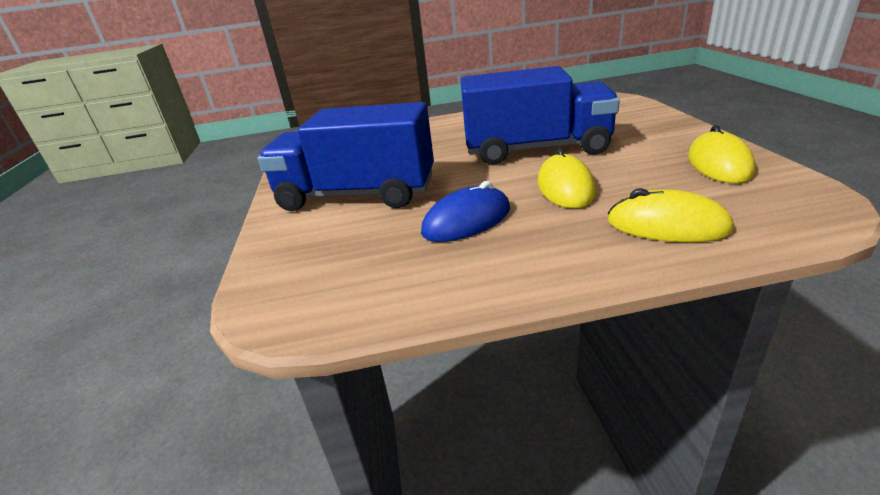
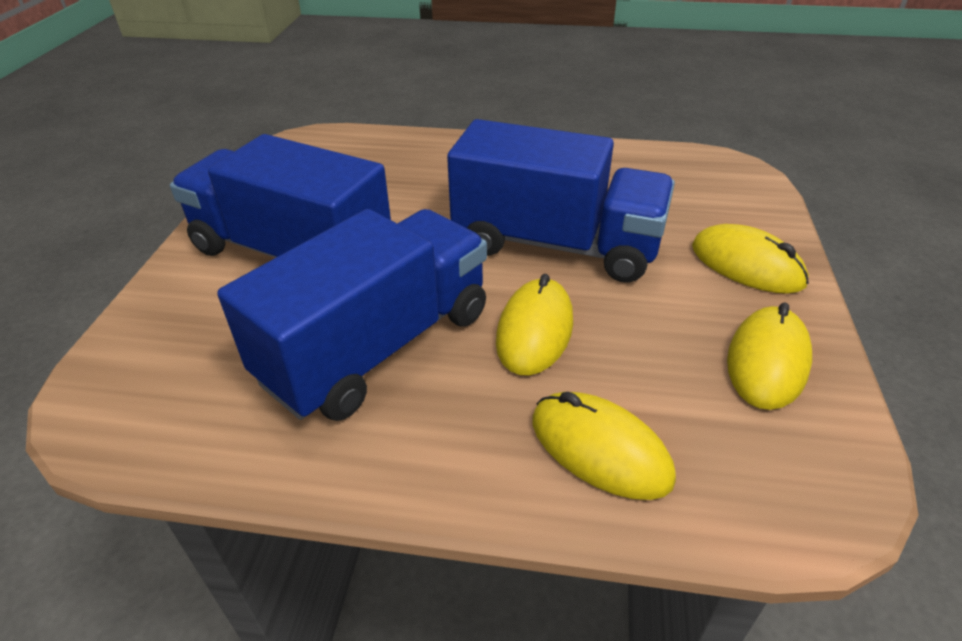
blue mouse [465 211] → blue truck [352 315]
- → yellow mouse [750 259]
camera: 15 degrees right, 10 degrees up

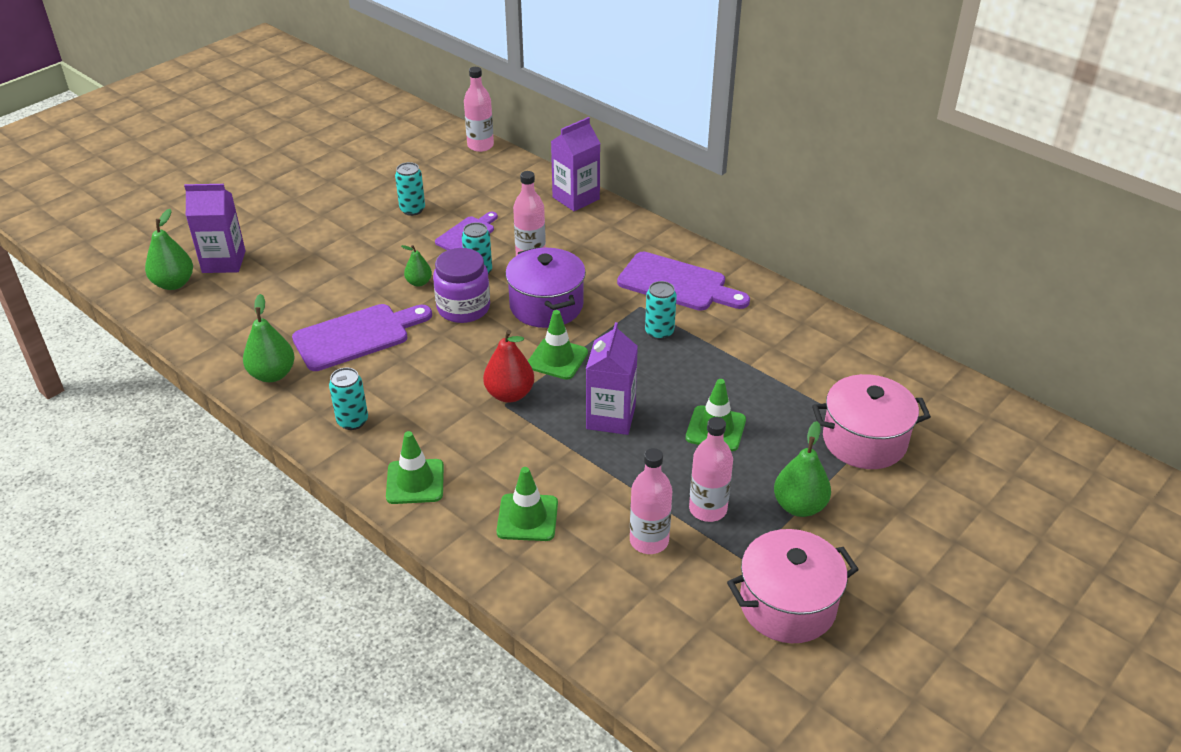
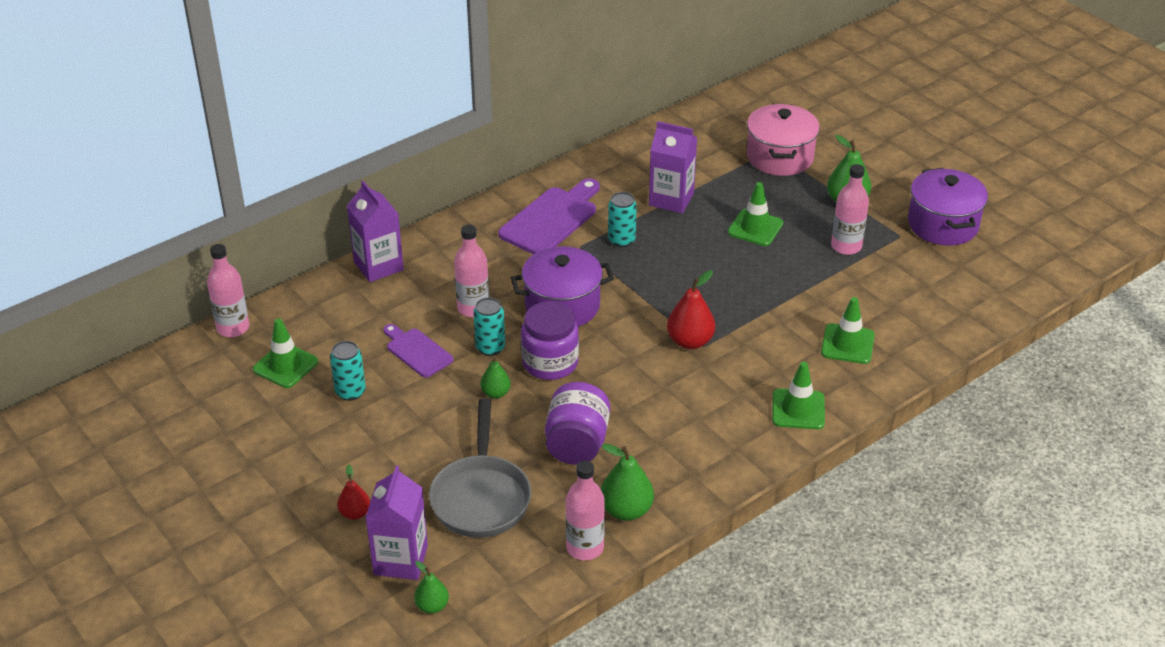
green pear [169 249] → green pear [431 587], x0.61
purple cutting board [362 337] → purple jar [577 423]
turquoise can [348 399] → -
green traffic cone [558 345] → green traffic cone [285 353], moved
purple carton [612 378] → purple carton [673 167], moved
pink bottle [651 501] → pink bottle [585 510], moved
pink pot [793 586] → purple pot [948 207]
- → red pear [353 492]
- → grey pan [480 468]
camera: 80 degrees left, 0 degrees up

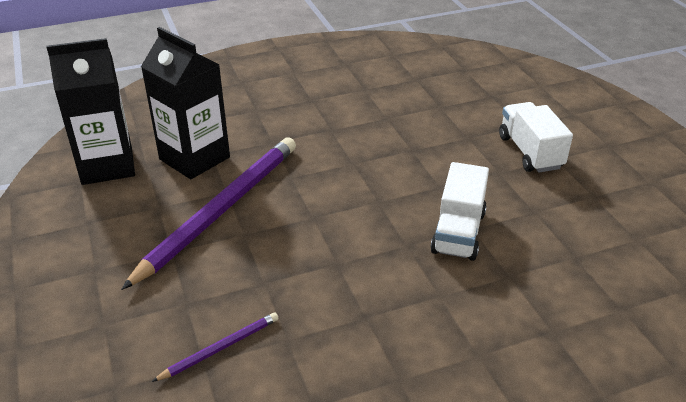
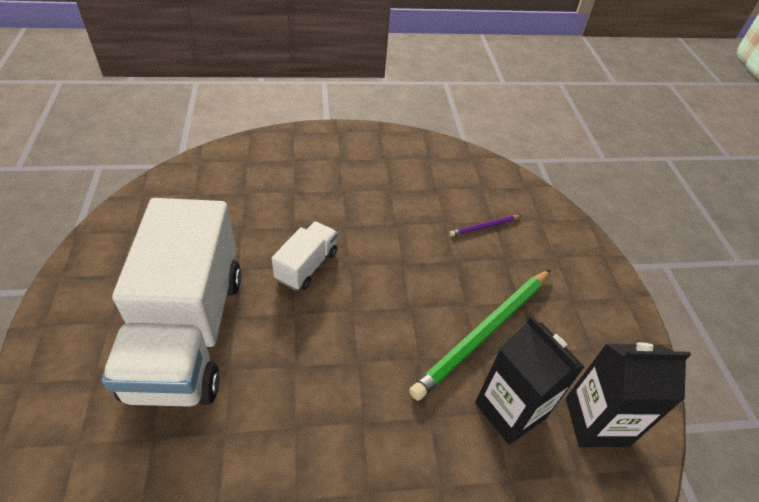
purple pencil [208 213] → green pencil [480 335]
white truck [536 137] → white truck [171 302], x2.27
camera: 170 degrees left, 10 degrees up

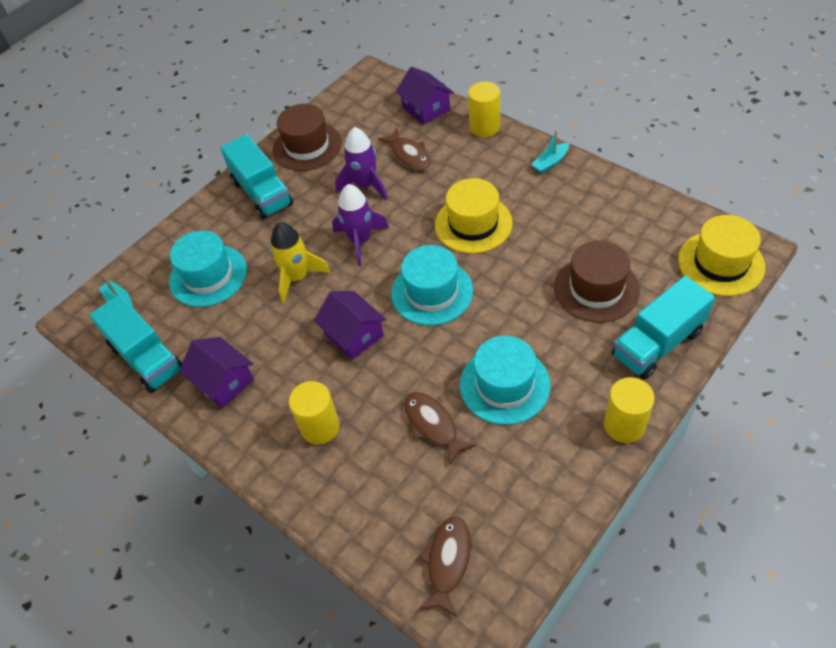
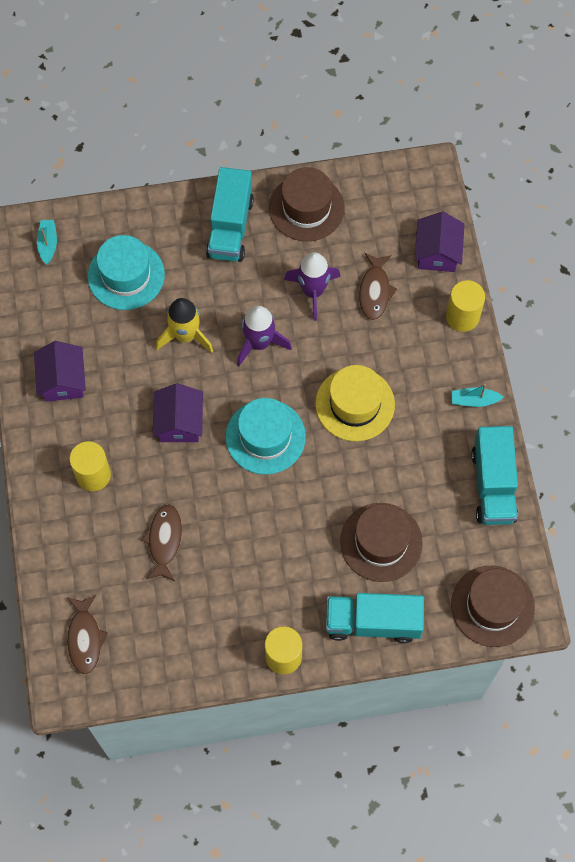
turquoise truck [136 344] → turquoise truck [494 475], moved
brown fish [445 566] → brown fish [87 634], 120 degrees clockwise
turquoise hat [505 380] → -
yellow hat [721 255] → brown hat [493 606]
camera: 35 degrees right, 15 degrees up

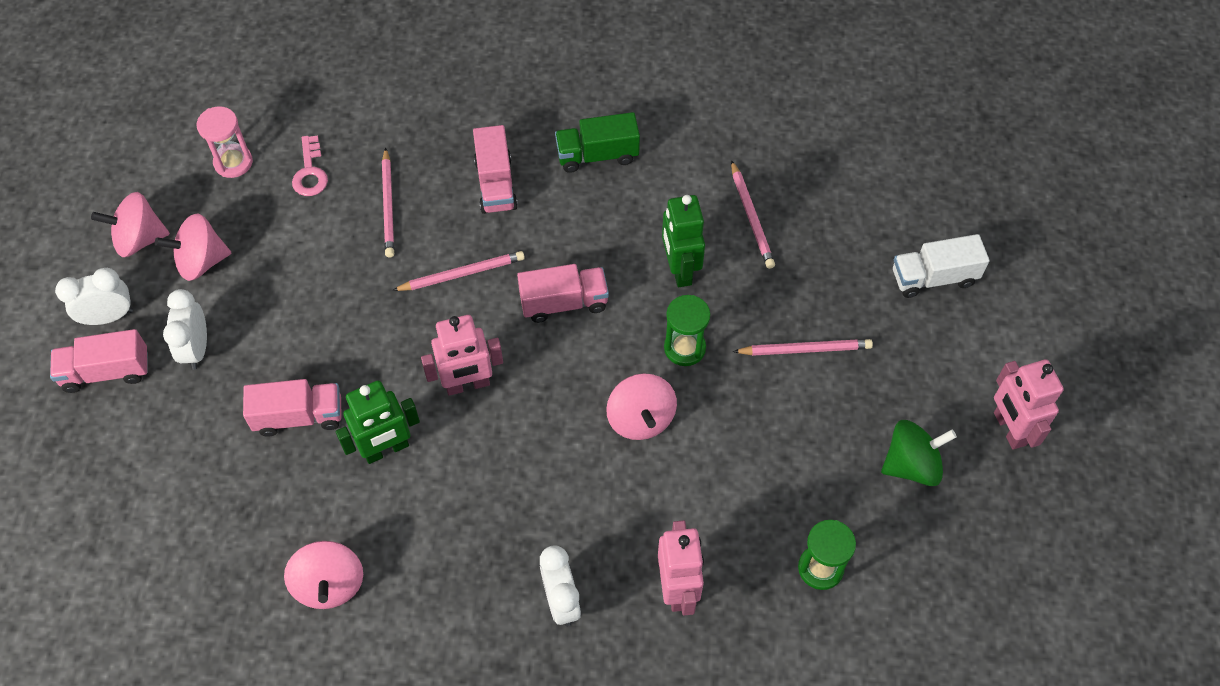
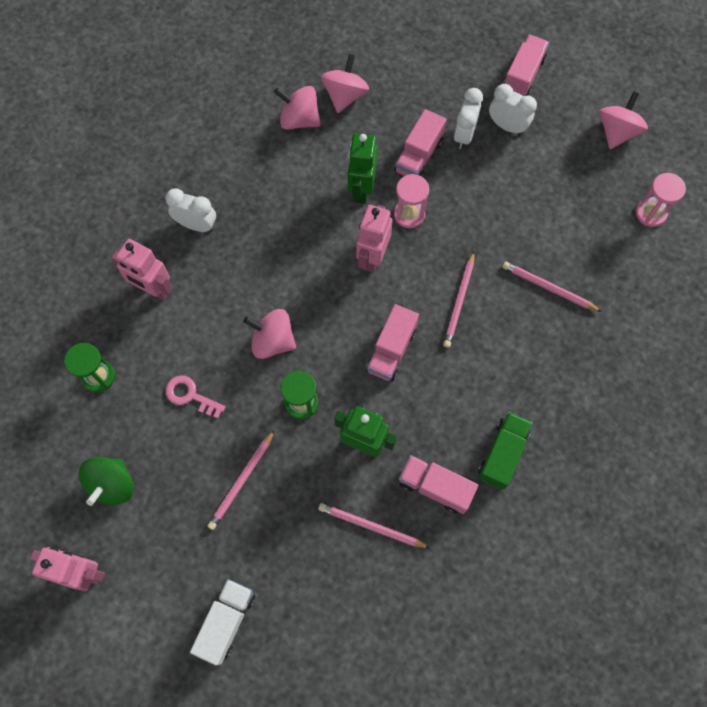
white clock [94 296] → white clock [468 118], moved
pink spinning top [193 247] → pink spinning top [345 83], moved
pink key [310 165] → pink key [196 397], moved
pink truck [495 169] → pink truck [438 484], moved
- → pink hourglass [411 201]
camera: 125 degrees right, 10 degrees up

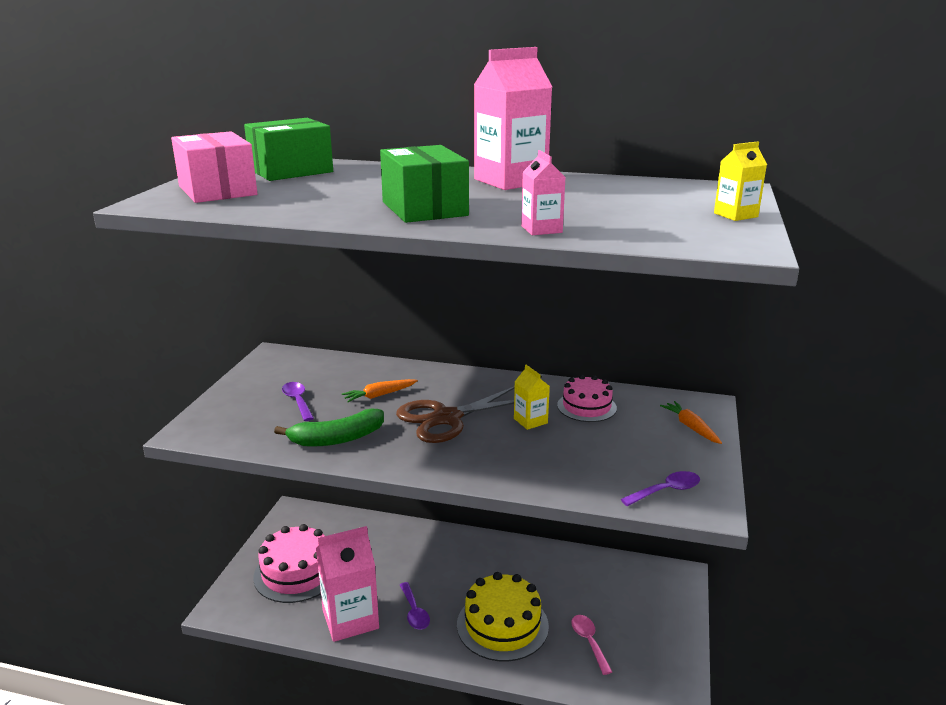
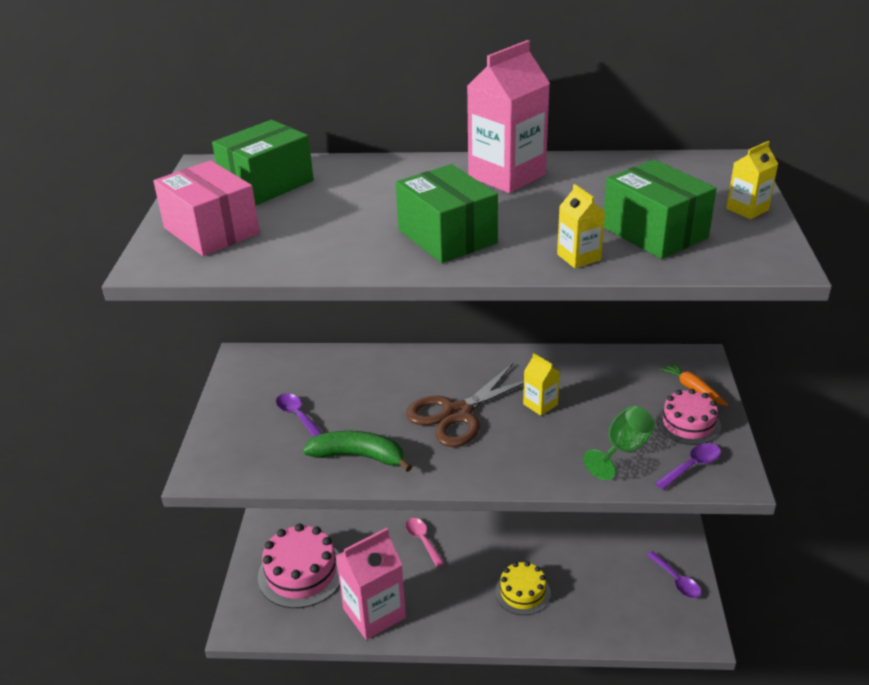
green banana [329 428] → green banana [357 451], 135 degrees counterclockwise
orange carrot [380 390] → -
purple spoon [415 606] → purple spoon [673 574], moved
yellow cake [503 617] → yellow cake [523 588], x0.62
pink carton [543 192] → yellow carton [581 226]
pink cake [587 398] → pink cake [689 417], moved
pink spoon [591 645] → pink spoon [425 542], moved
- → green goblet [619 443]
- → green box [660 209]
camera: 10 degrees left, 10 degrees up

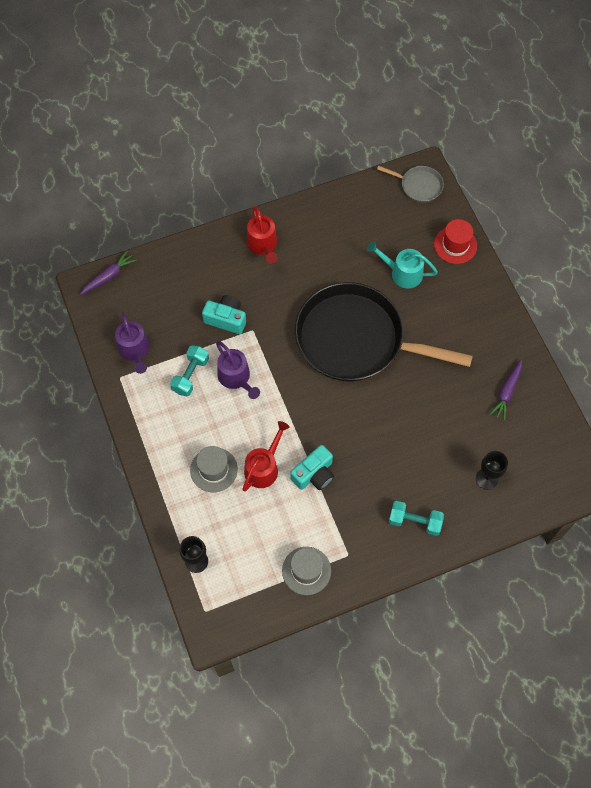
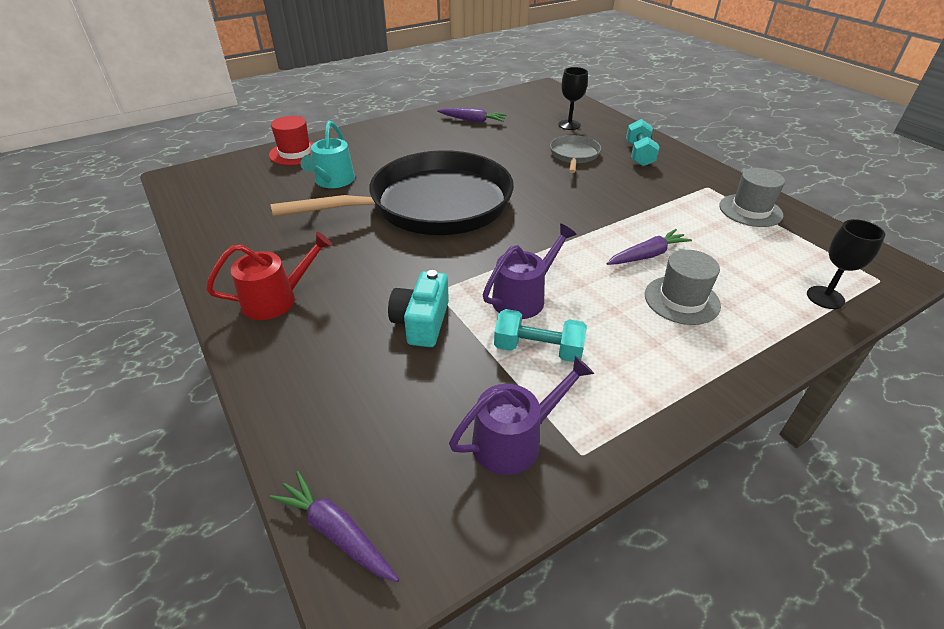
red watering can [266 456] → purple carrot [649 247]
turquoise camera [312 467] → -
black pan [384 332] → black pan [392 192], 120 degrees counterclockwise
grey pan [410 184] → grey pan [575 154], moved
camera: 100 degrees left, 25 degrees down

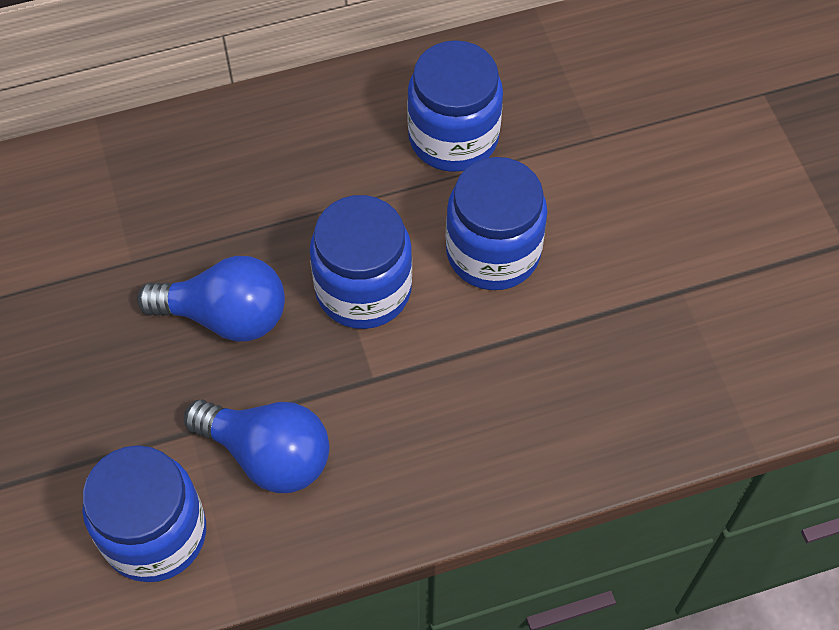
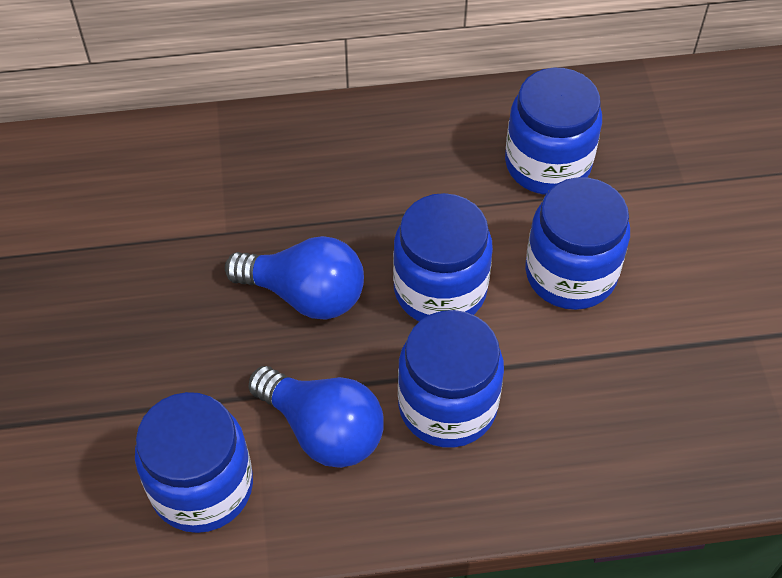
- → blue jar [451 379]
camera: 10 degrees right, 5 degrees down

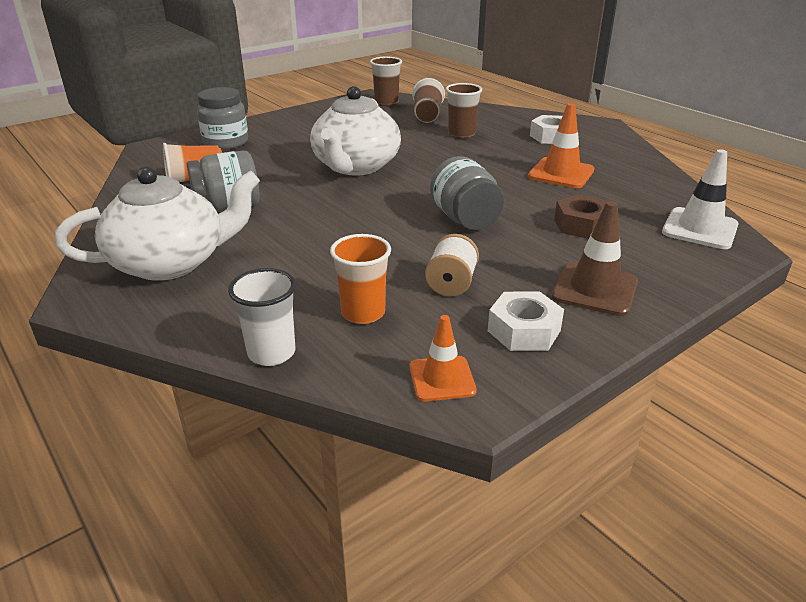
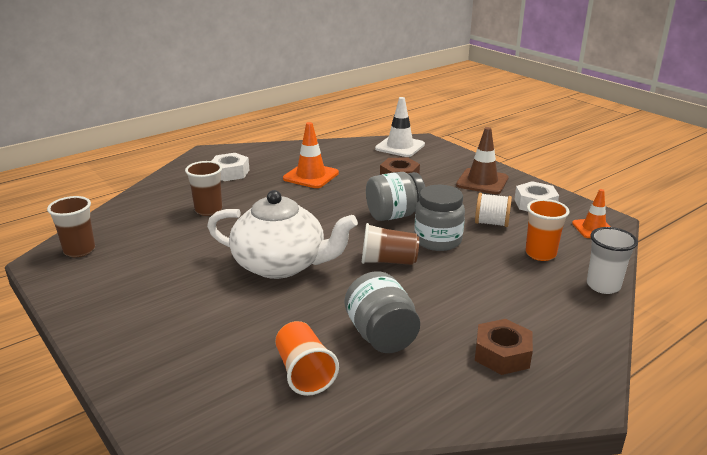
white teapot [157 223] → brown nut [504 347]
grey jar [222 118] → grey jar [439 218], moved
brown cup [428 100] → brown cup [390 244], moved
camera: 90 degrees left, 5 degrees down

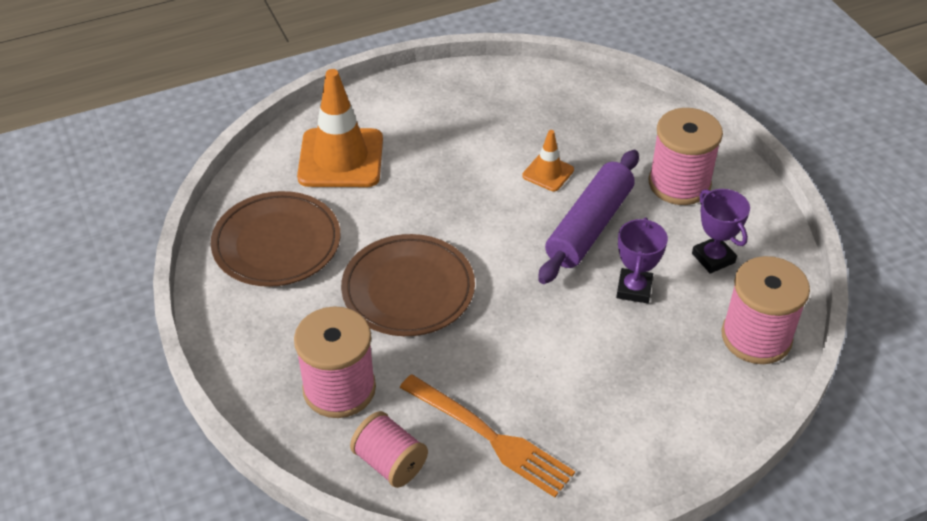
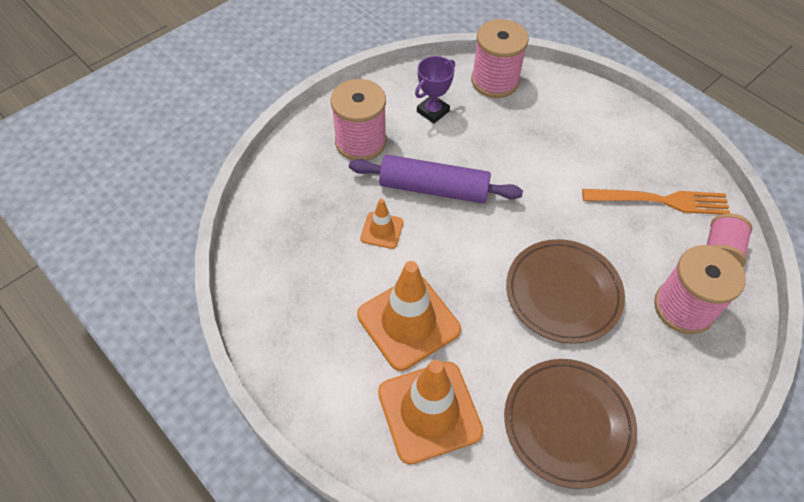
orange fork [487 435] → orange fork [656 202], 75 degrees clockwise
purple trophy [642 260] → -
- → orange traffic cone [409 316]
camera: 110 degrees left, 10 degrees up

